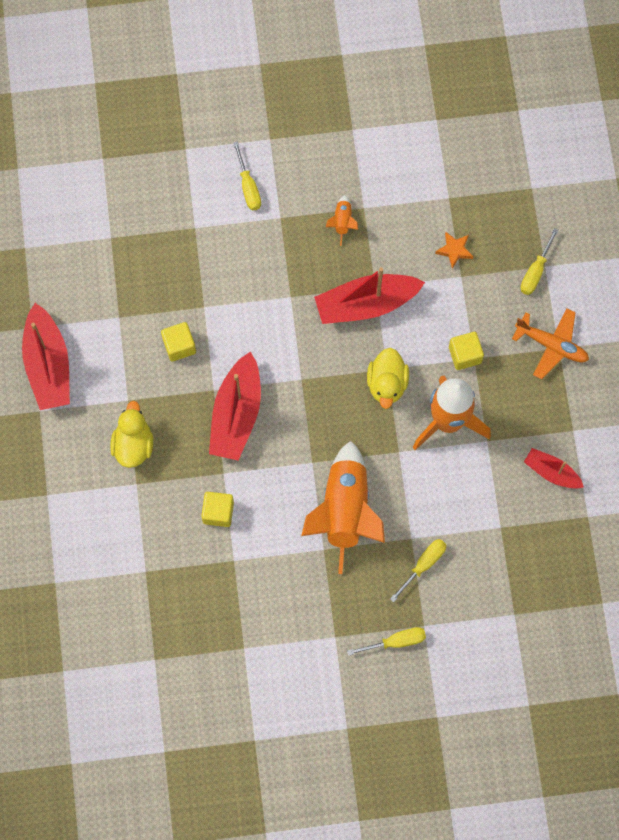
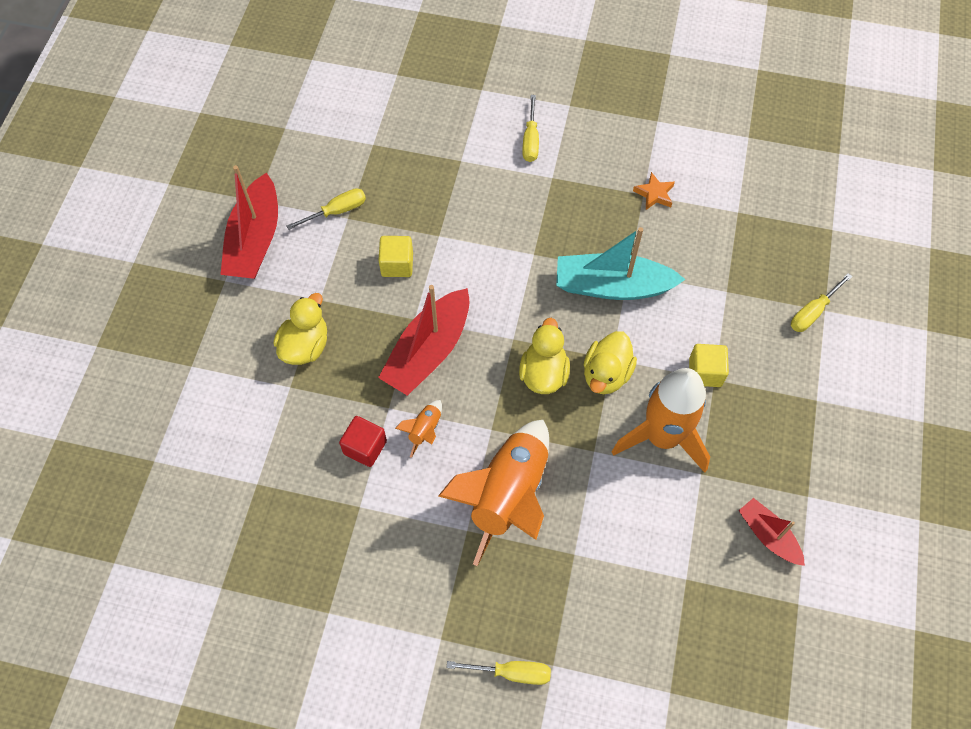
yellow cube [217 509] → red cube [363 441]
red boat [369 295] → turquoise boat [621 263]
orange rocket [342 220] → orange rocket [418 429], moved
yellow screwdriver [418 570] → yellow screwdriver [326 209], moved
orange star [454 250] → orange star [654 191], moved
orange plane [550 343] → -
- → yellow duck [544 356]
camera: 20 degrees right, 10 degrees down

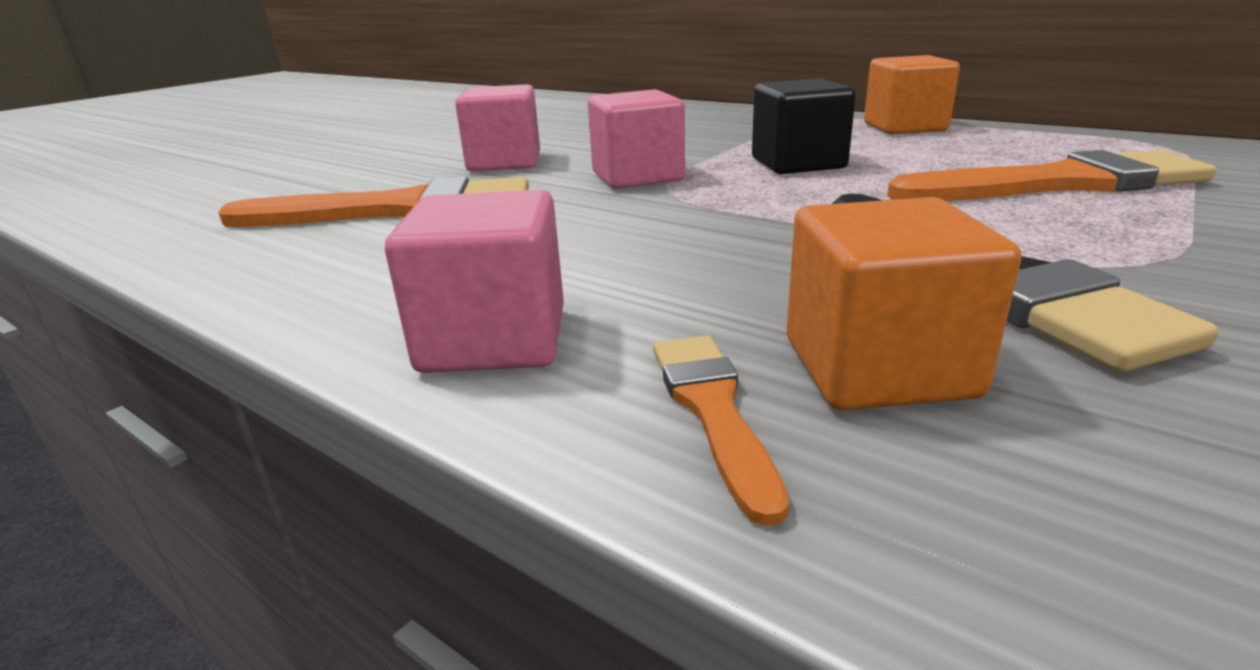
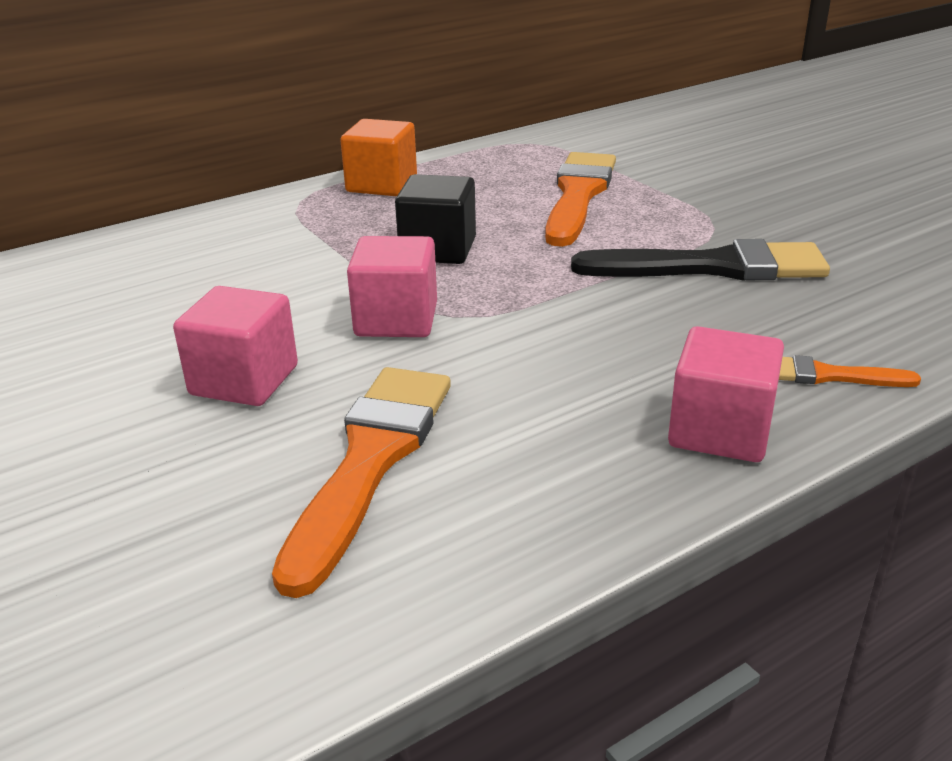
orange cube [904 303] → -
camera: 70 degrees left, 5 degrees up

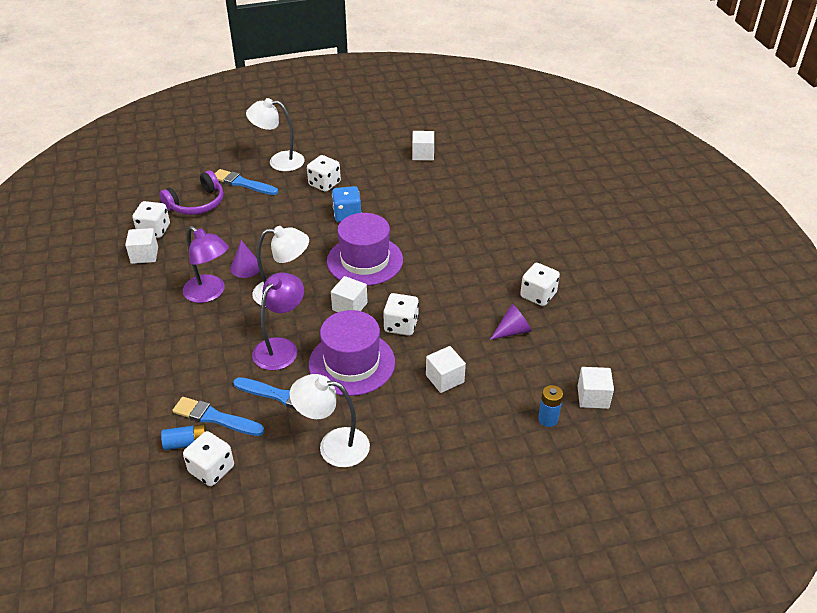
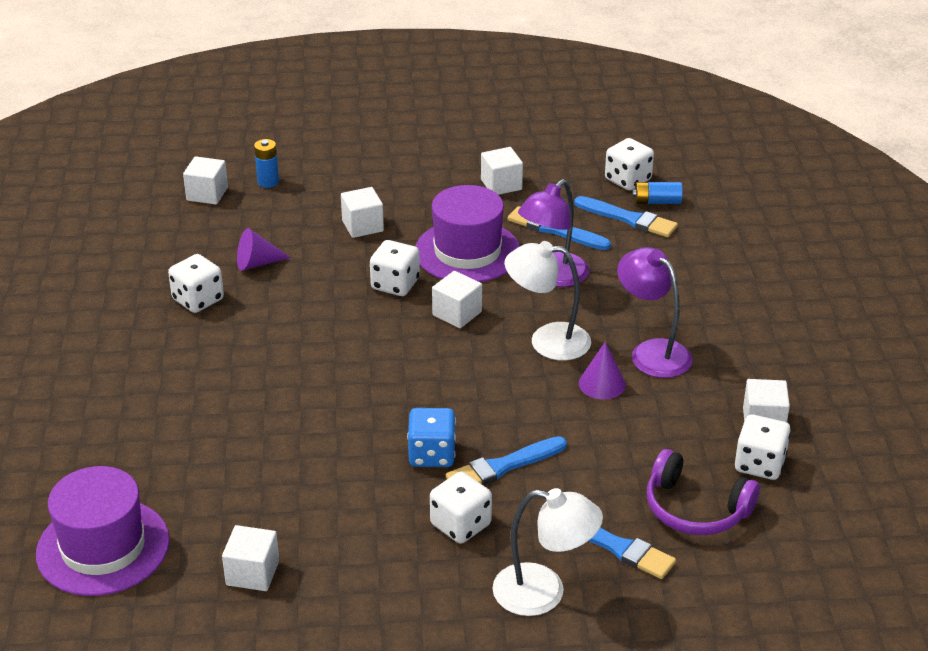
purple headphones [191 193] → purple headphones [703 492], 120 degrees counterclockwise
white lamp [330 420] → white cube [502 171]
purple hat [365 249] → purple hat [103 531], moved
- → blue brush [506 460]
camera: 170 degrees left, 5 degrees down

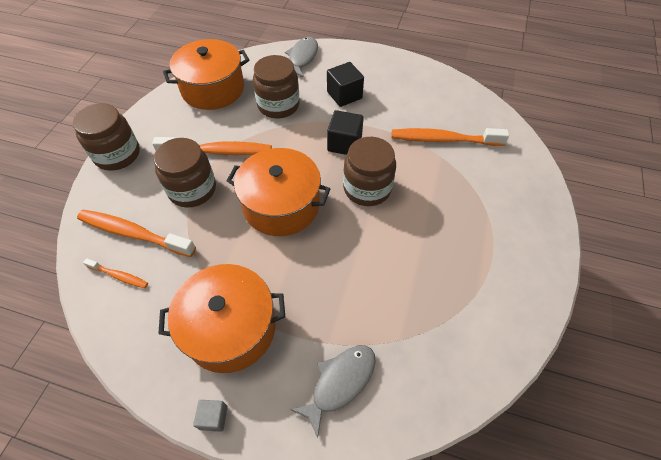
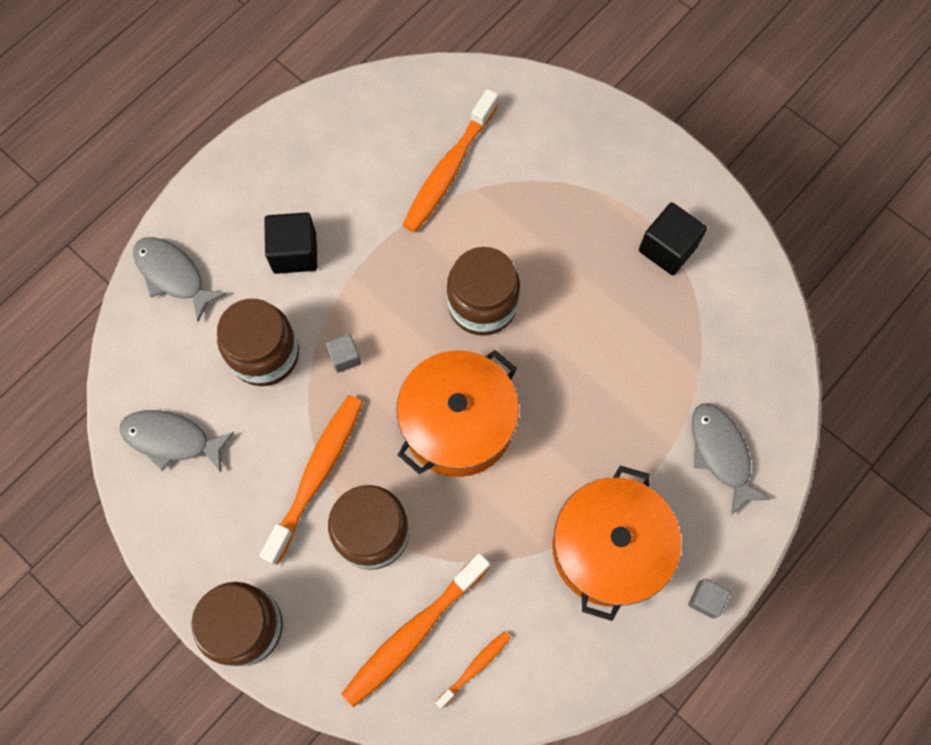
orange pot [206 74] → grey fish [177 441]
black cube [345 132] → black cube [673 238], moved
- → grey cube [343 353]
camera: 65 degrees left, 15 degrees up

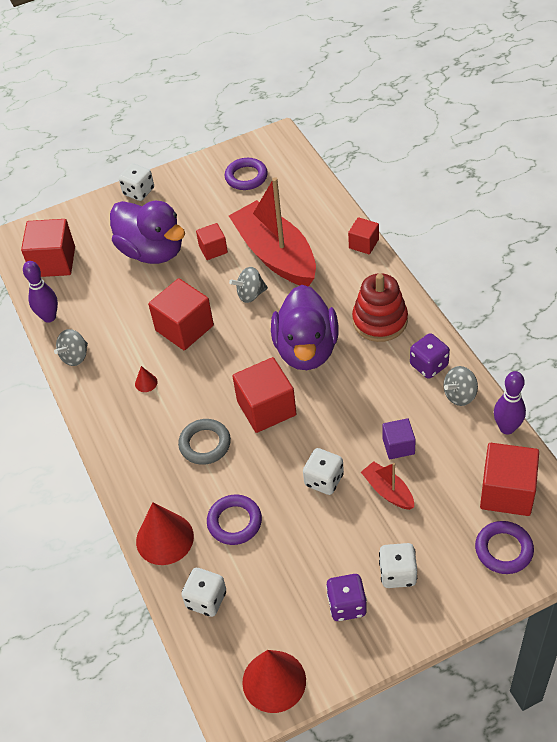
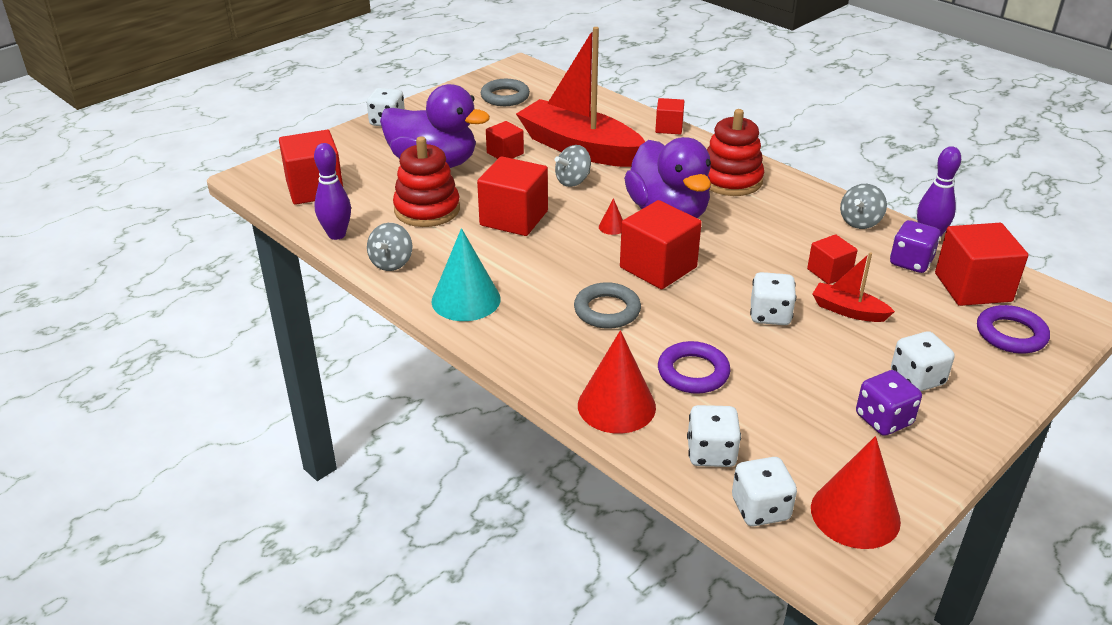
red cone [146 379] → red cone [611 216], moved
purple ring [246 174] → grey ring [505 92]
purple cube [399 438] → red cube [832 259]
purple dice [430 356] → purple dice [915 246], moved
- → red stacking toy [426 181]
- → turquoise cone [466 274]
- → white dice [764 491]
camera: 25 degrees left, 15 degrees down

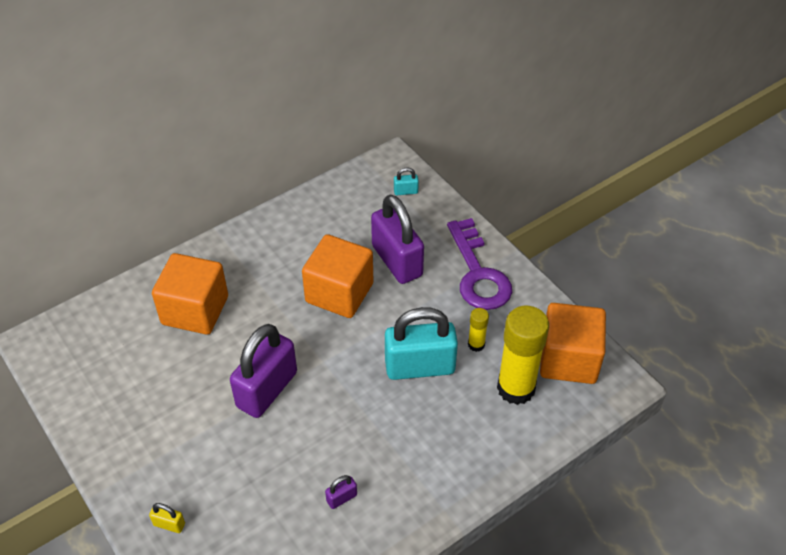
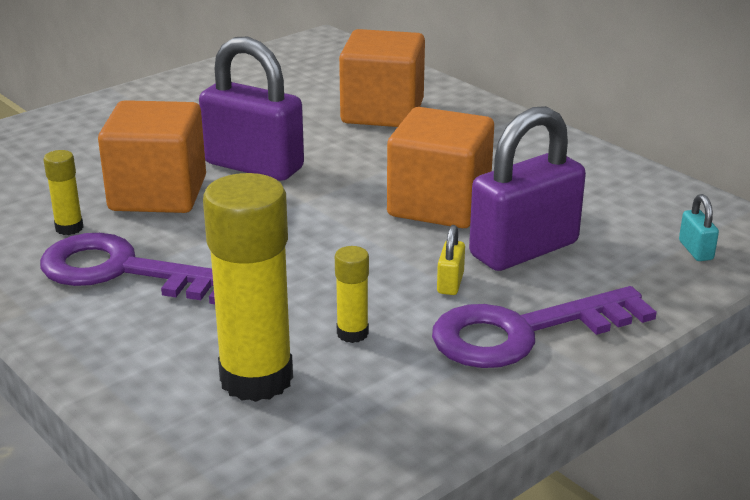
yellow padlock [167 518] → yellow padlock [451 260], moved
purple padlock [341 492] → yellow glue stick [63 192]
turquoise padlock [421 343] → -
orange cube [573 343] → orange cube [152 156], moved
- → purple key [127 268]
camera: 85 degrees right, 20 degrees down

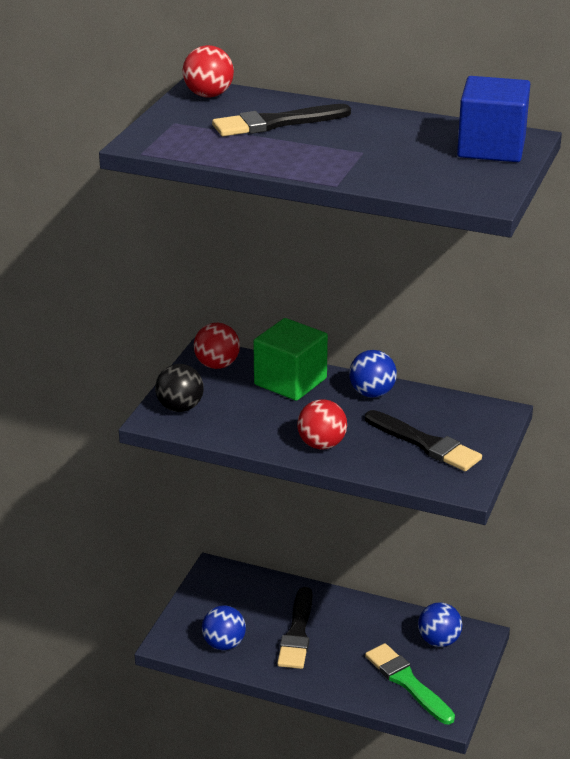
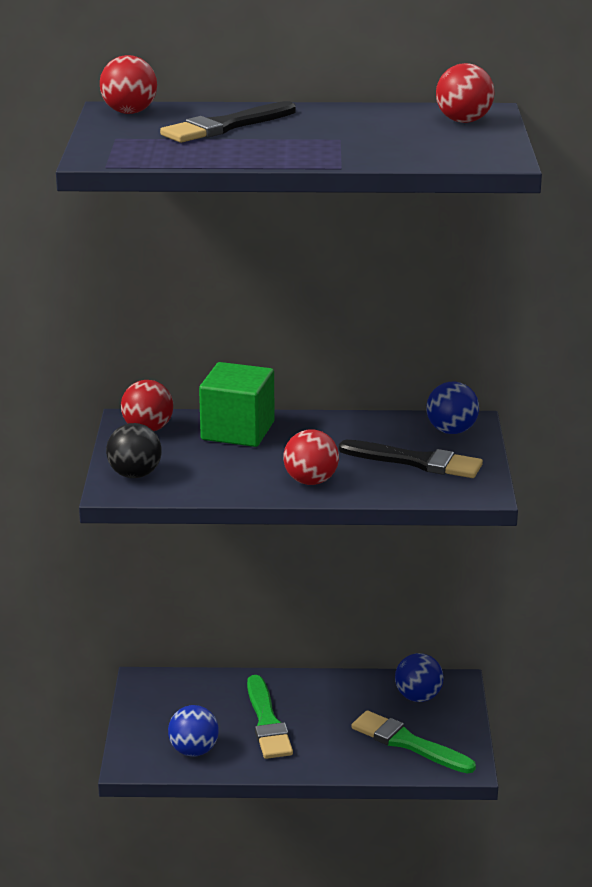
black brush [295 628] → green brush [270 717]
blue ball [373 374] → blue ball [452 408], moved
blue cube [493 119] → red ball [465 93]
camera: 20 degrees left, 5 degrees down

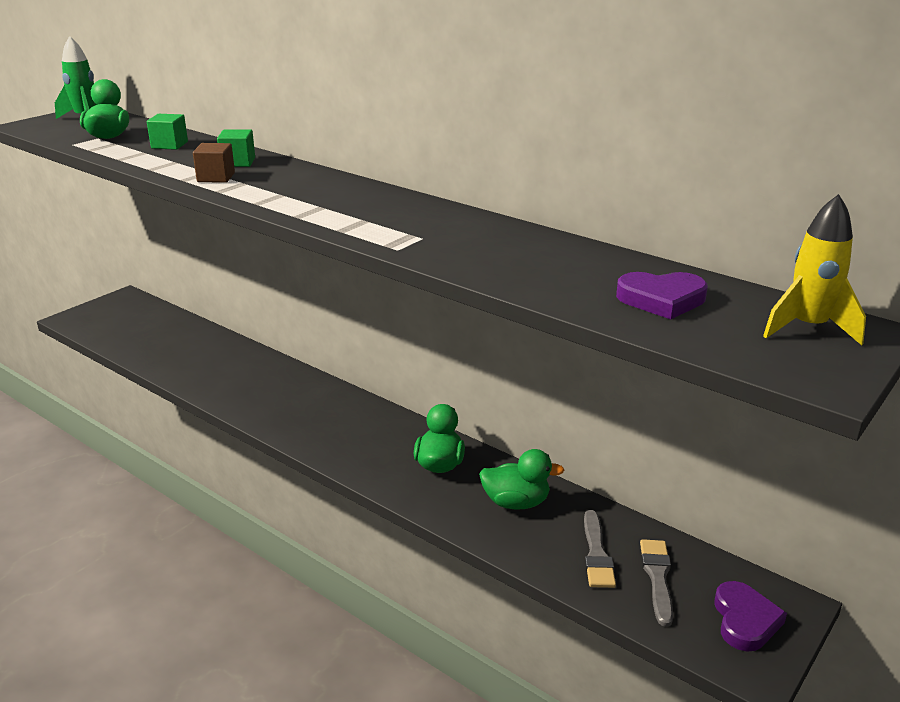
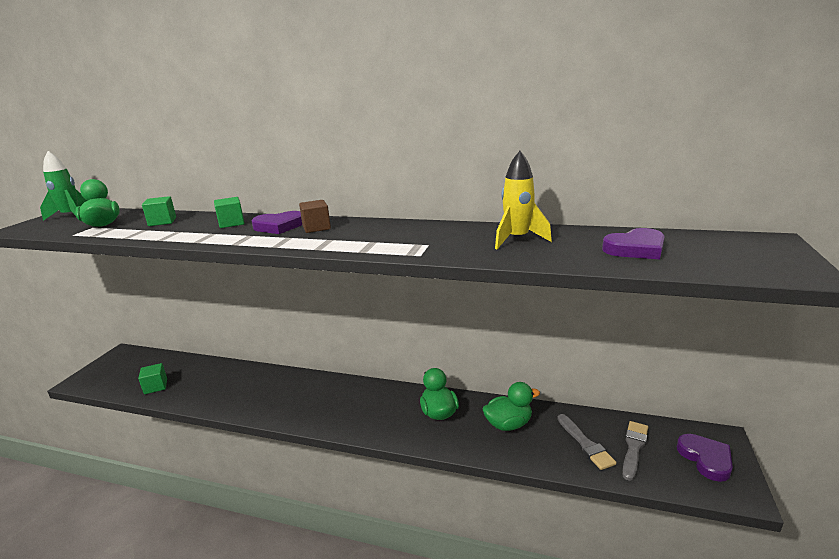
brown cube [214 163] → brown cube [315 216], moved
grey brush [656 583] → grey brush [635 451], 45 degrees clockwise
yellow rocket [814 269] → yellow rocket [523 200], moved
- → green cube [152 378]
- → purple heart [276 222]
camera: 20 degrees left, 5 degrees down

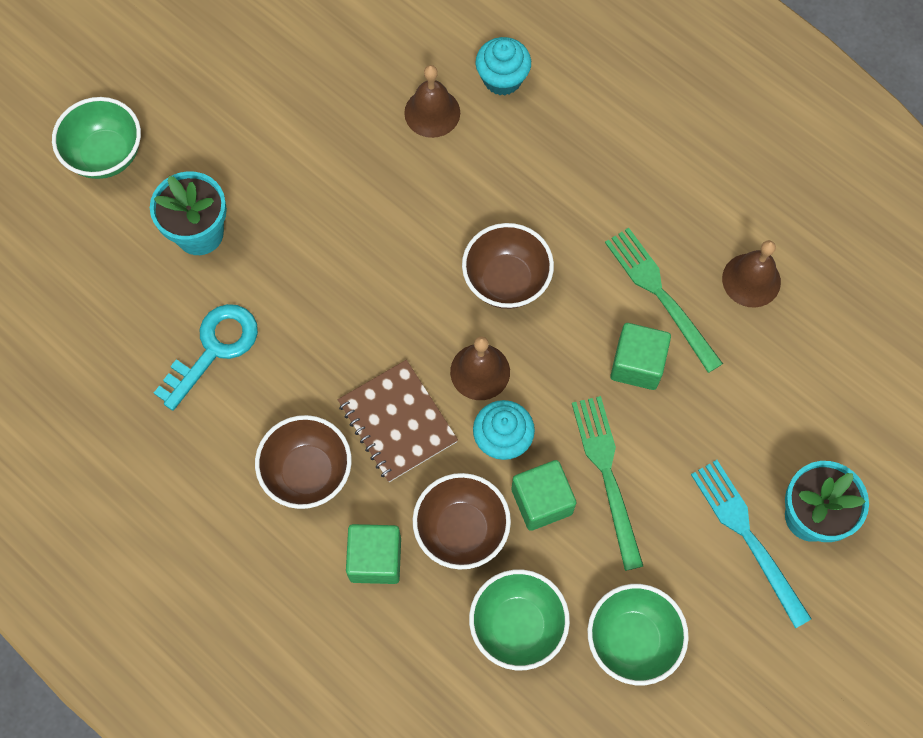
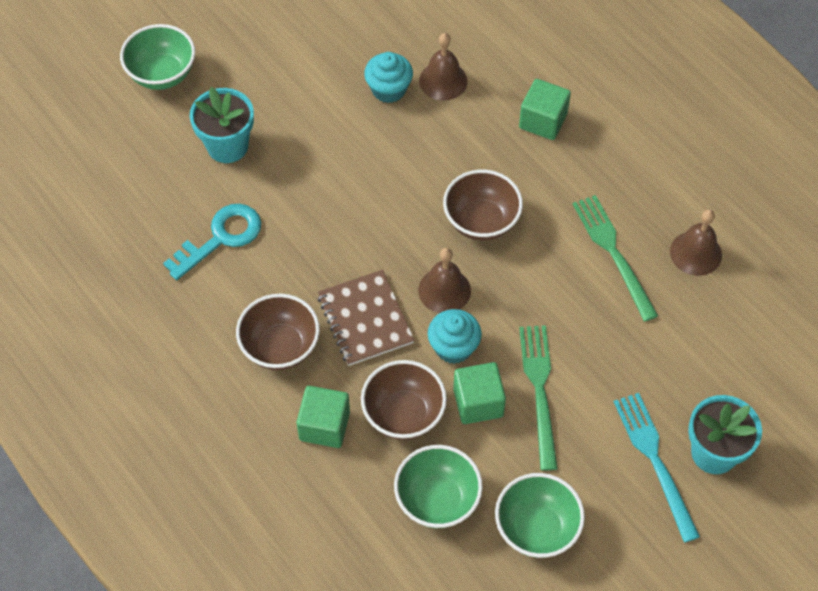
turquoise cupcake [503 66] → turquoise cupcake [388 77], moved
green cube [640 356] → green cube [545 109], moved
camera: 10 degrees right, 10 degrees down

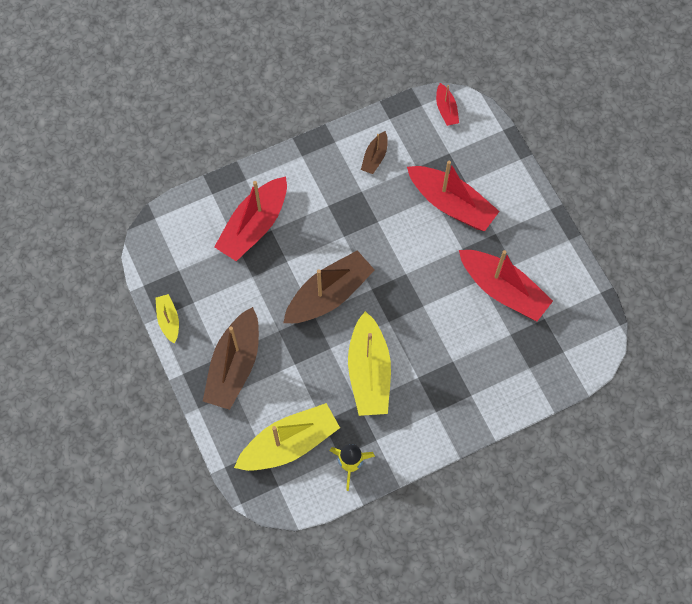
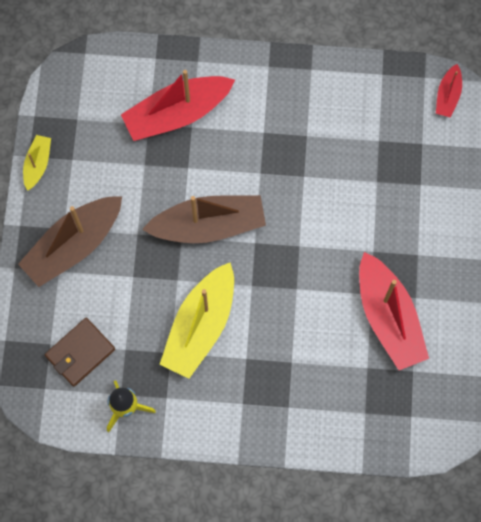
yellow boat [287 437] → brown wallet [80 352]
brown boat [374 152] → -
red boat [453 195] → -
camera: 30 degrees right, 5 degrees up

